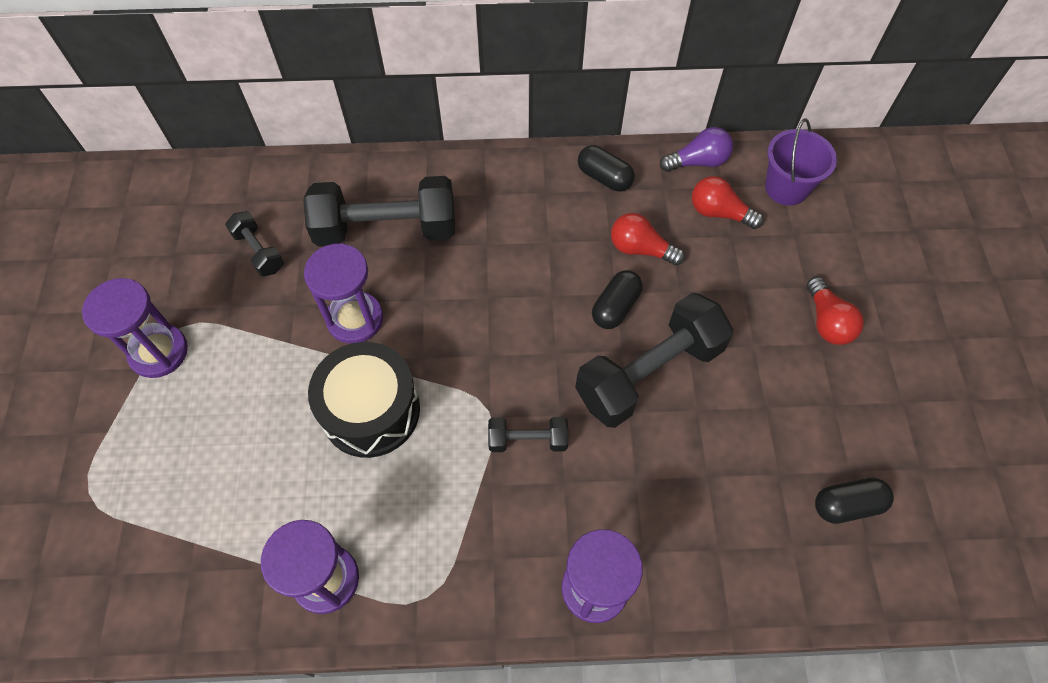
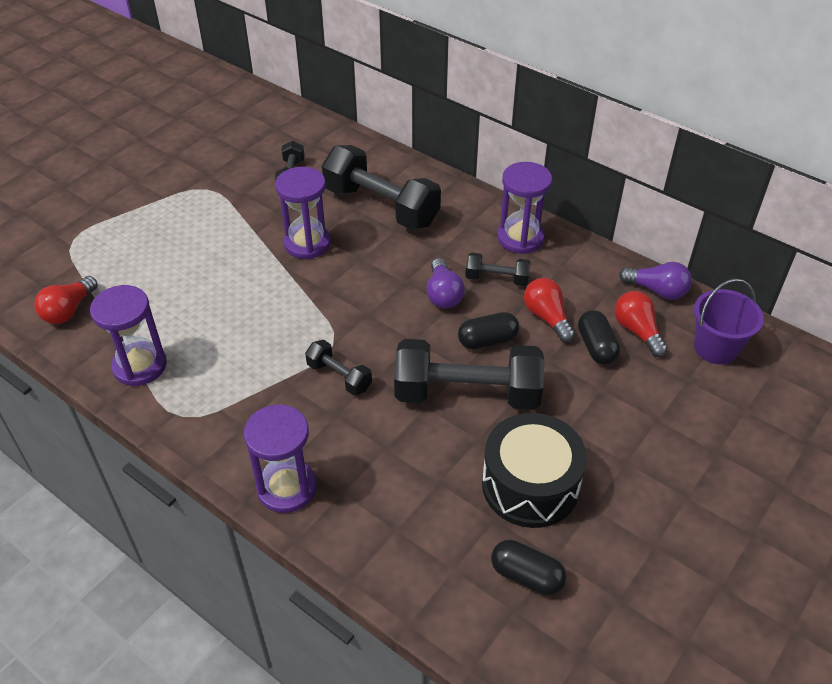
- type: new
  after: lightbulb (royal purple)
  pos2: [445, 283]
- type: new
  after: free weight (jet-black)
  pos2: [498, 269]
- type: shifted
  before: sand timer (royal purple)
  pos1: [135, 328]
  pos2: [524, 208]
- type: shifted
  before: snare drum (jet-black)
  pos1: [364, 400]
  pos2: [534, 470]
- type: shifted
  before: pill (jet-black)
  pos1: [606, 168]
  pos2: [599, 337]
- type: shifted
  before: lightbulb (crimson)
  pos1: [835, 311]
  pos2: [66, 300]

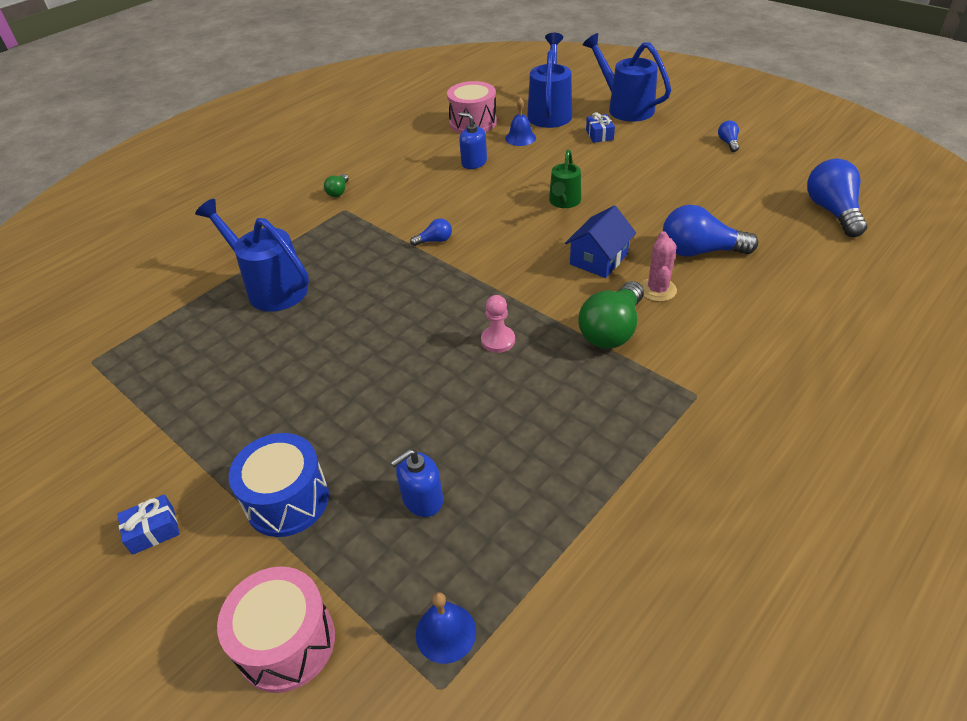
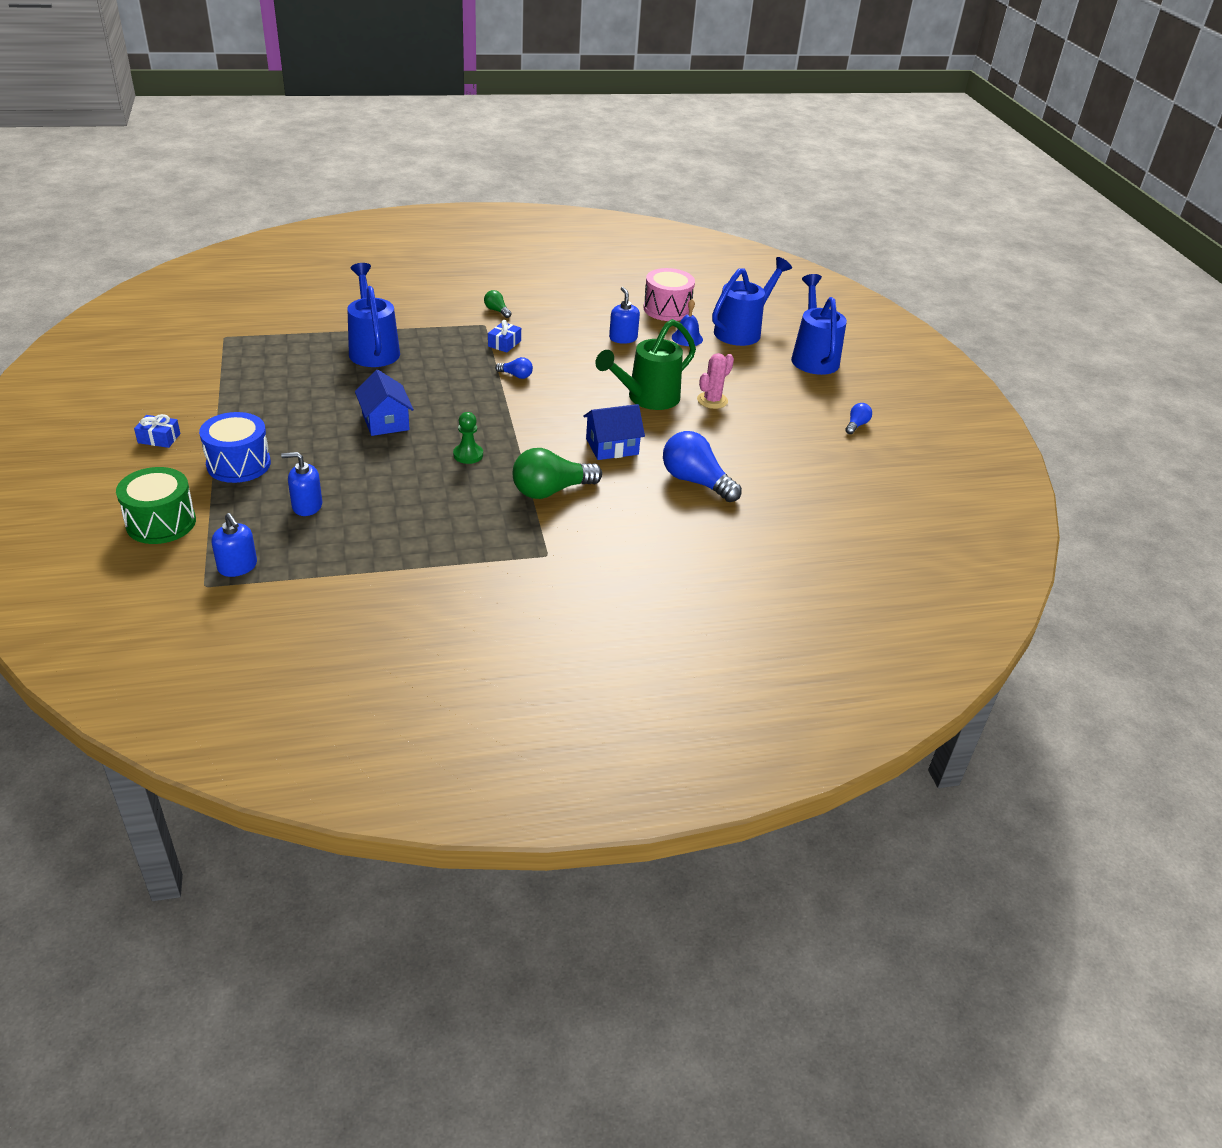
- type: gone
  before: lightbulb (blue)
  pos1: [837, 198]
- type: new
  after: toy house (blue)
  pos2: [384, 403]
- type: shifted
  before: gift (blue)
  pos1: [600, 127]
  pos2: [504, 336]
- type: shifted
  before: prickly plant (rose-pink)
  pos1: [658, 266]
  pos2: [715, 381]
- type: swapped
  before: school bell (blue)
  after: pump bottle (blue)
  pos1: [446, 628]
  pos2: [234, 545]
- type: repainted
  before: snare drum (rose-pink)
  after: snare drum (green)
  pos1: [276, 629]
  pos2: [156, 505]
- type: repainted
  before: chess pawn (rose-pink)
  after: chess pawn (green)
  pos1: [498, 324]
  pos2: [468, 438]
- type: rotated
  before: lightbulb (green)
  pos1: [336, 185]
  pos2: [498, 304]
  turn: 90
- type: scaled
  before: watering can (green)
  pos1: [565, 179]
  pos2: [645, 364]
  scale: 1.64

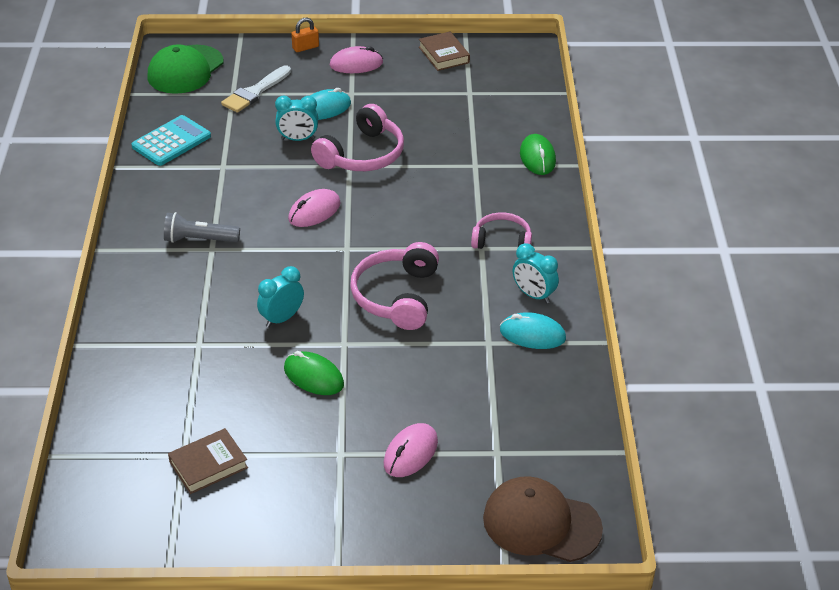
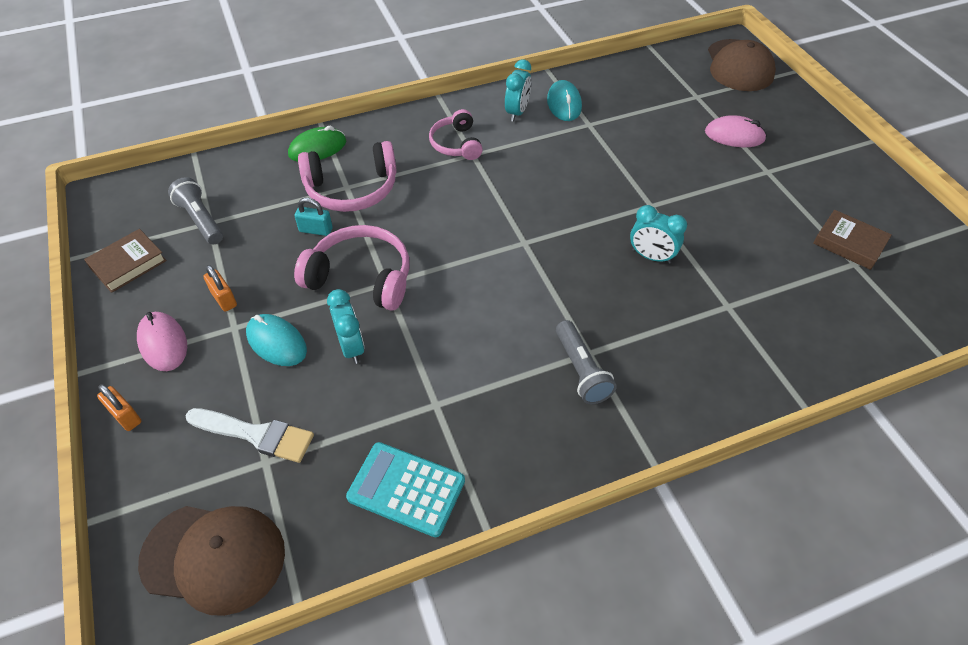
- type: gone
  before: computer mouse (green)
  pos1: [314, 373]
- type: gone
  before: computer mouse (rose-pink)
  pos1: [314, 208]
- type: new
  after: torch (grey)
  pos2: [195, 210]
- type: new
  after: padlock (bright orange)
  pos2: [220, 288]
- type: new
  after: padlock (turquoise)
  pos2: [314, 217]
- type: shifted
  before: over-ear headphones (rose-pink)
  pos1: [394, 286]
  pos2: [347, 176]
- type: repainted
  before: baseball cap (green)
  after: baseball cap (brown)
  pos1: [185, 69]
  pos2: [211, 561]

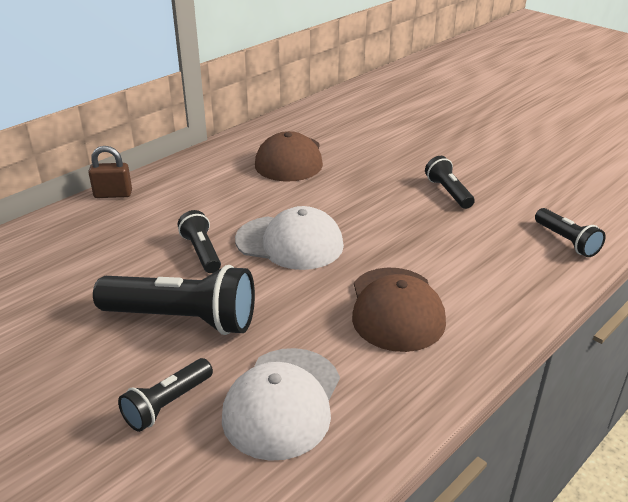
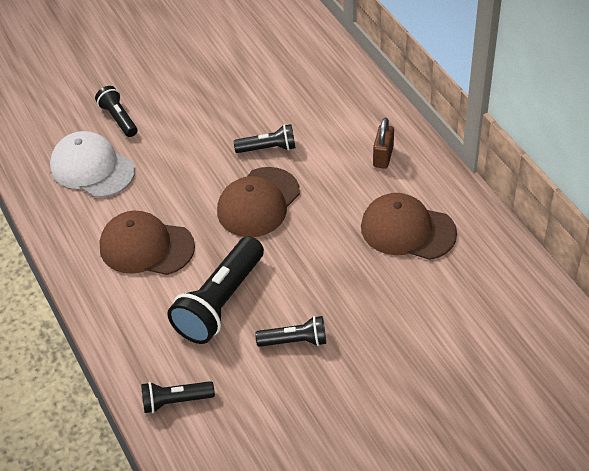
- type: shifted
  before: padlock (brown)
  pos1: [110, 172]
  pos2: [383, 143]
- type: shifted
  before: torch (jet-black)
  pos1: [174, 300]
  pos2: [216, 290]
- type: repainted
  before: baseball cap (white)
  after: baseball cap (brown)
  pos1: [289, 238]
  pos2: [258, 202]

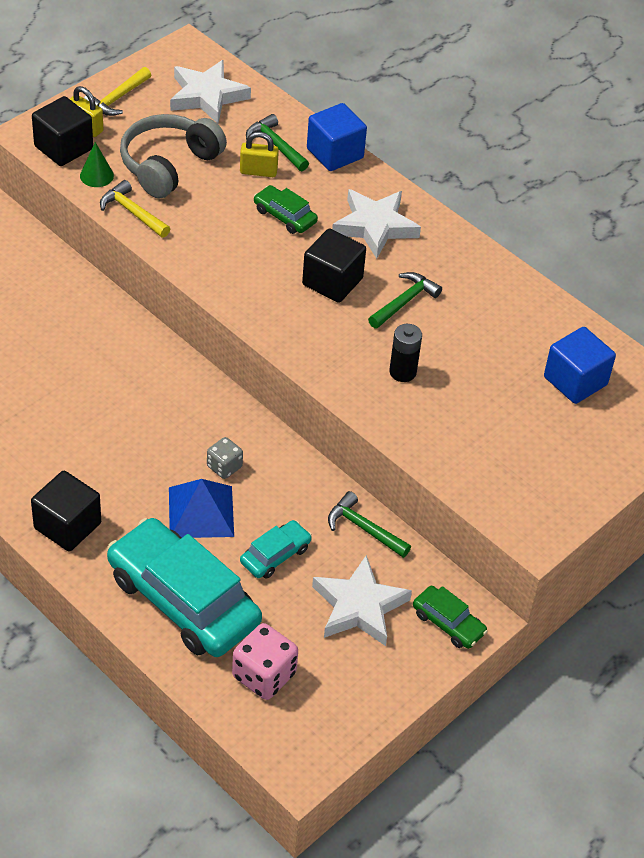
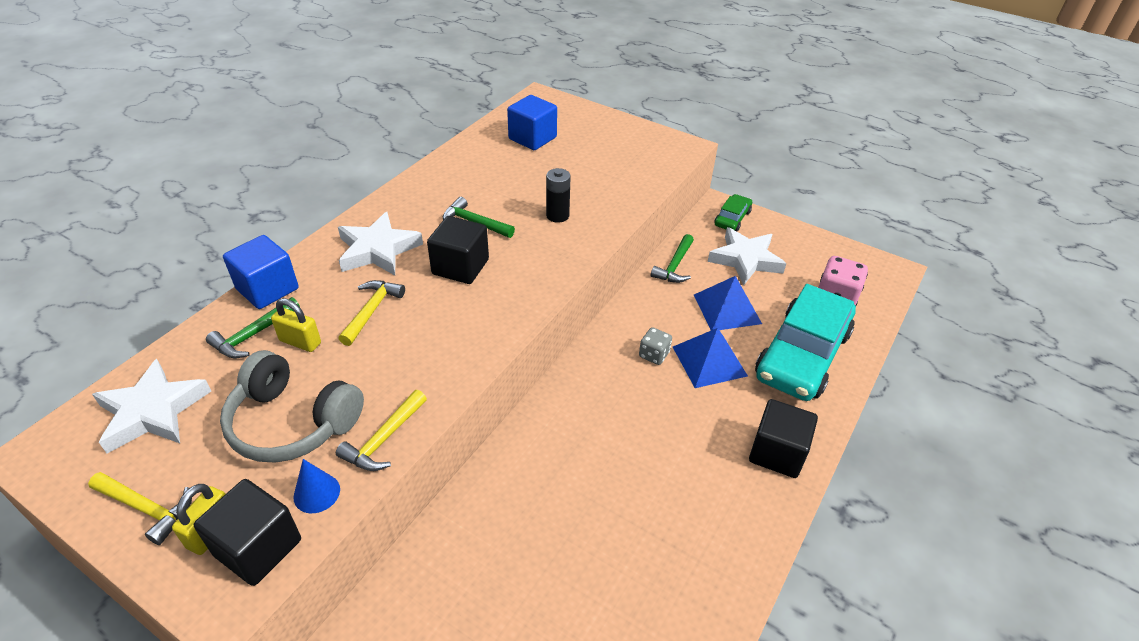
- type: swapped
  before: toy car (turquoise)
  after: pyramid shape (blue)
  pos1: [276, 549]
  pos2: [728, 303]
- type: swapped
  before: toy car (green)
  after: carpenter's hammer (bright yellow)
  pos1: [286, 209]
  pos2: [371, 313]
- type: repainted
  before: cone shape (green)
  after: cone shape (blue)
  pos1: [97, 164]
  pos2: [316, 486]
- type: rotated
  before: padlock (bright yellow)
  pos1: [259, 154]
  pos2: [296, 325]
  turn: -60

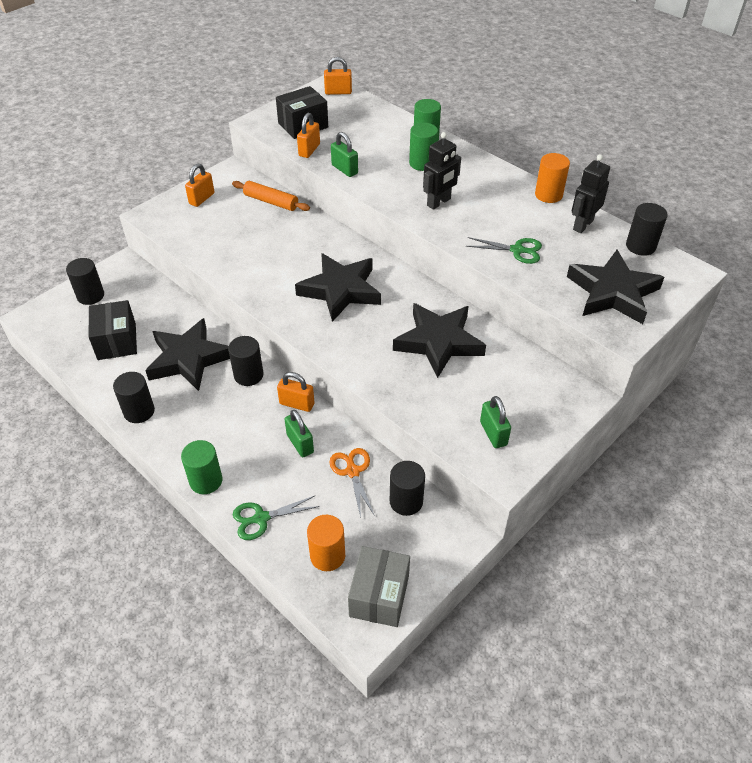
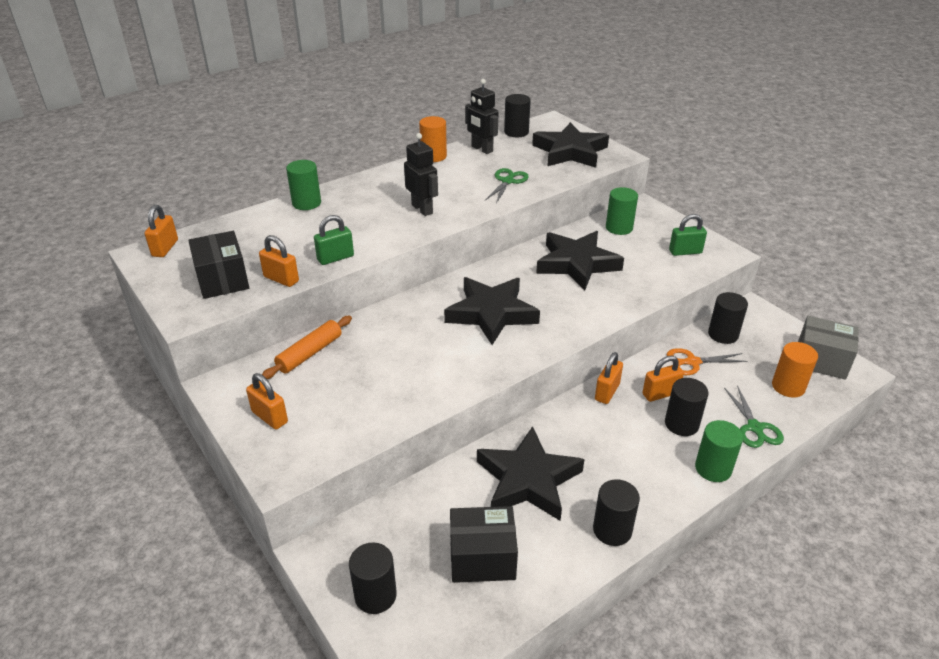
- type: shifted
  before: solid cylinder (jet-black)
  pos1: [245, 361]
  pos2: [687, 407]
- type: shifted
  before: solid cylinder (green)
  pos1: [423, 147]
  pos2: [622, 211]
- type: repainted
  before: padlock (green)
  after: padlock (bright orange)
  pos1: [299, 433]
  pos2: [663, 379]

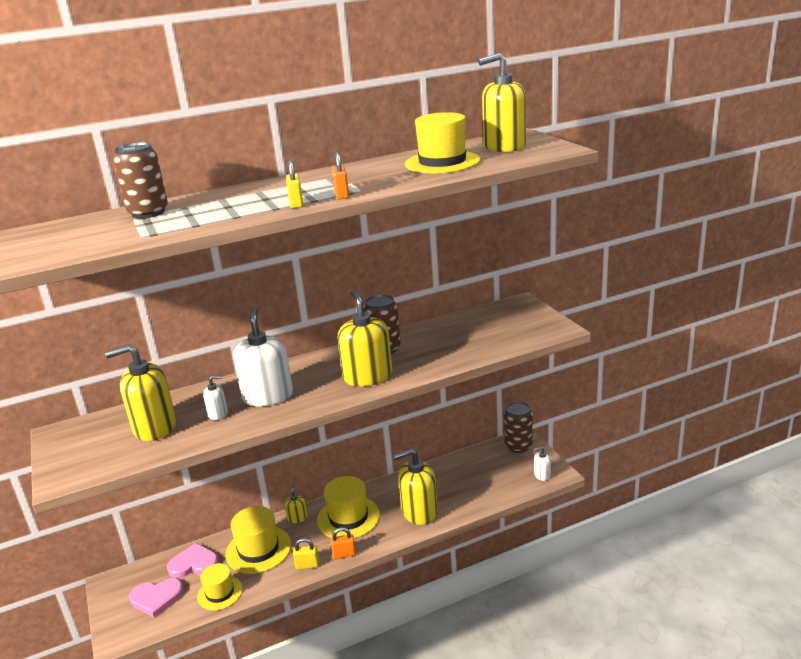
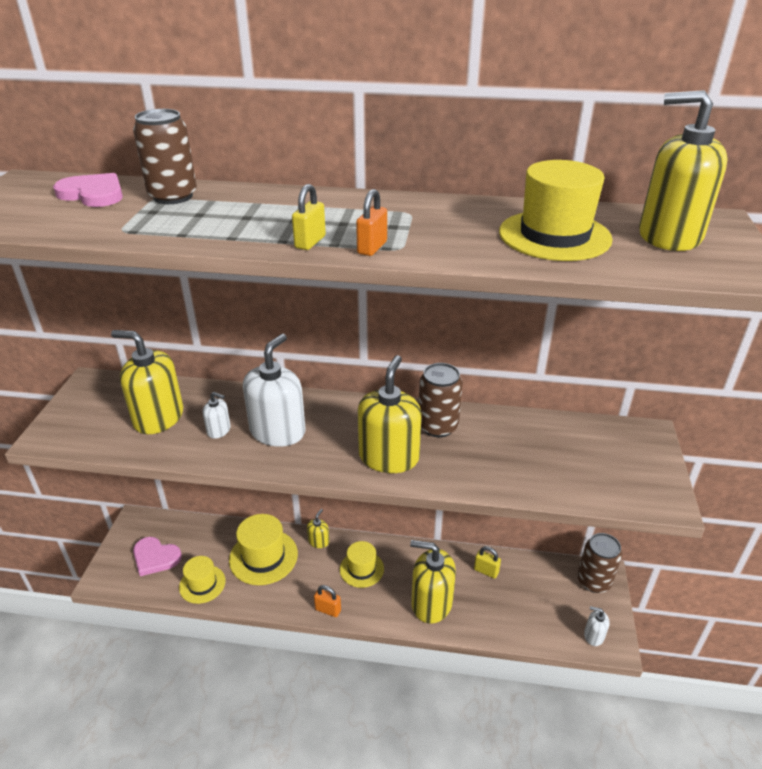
- type: shifted
  before: love heart (rose-pink)
  pos1: [193, 560]
  pos2: [88, 190]
- type: shifted
  before: padlock (bright yellow)
  pos1: [306, 553]
  pos2: [487, 562]
- type: scaled
  before: top hat (bright yellow)
  pos1: [348, 507]
  pos2: [362, 564]
  scale: 0.64

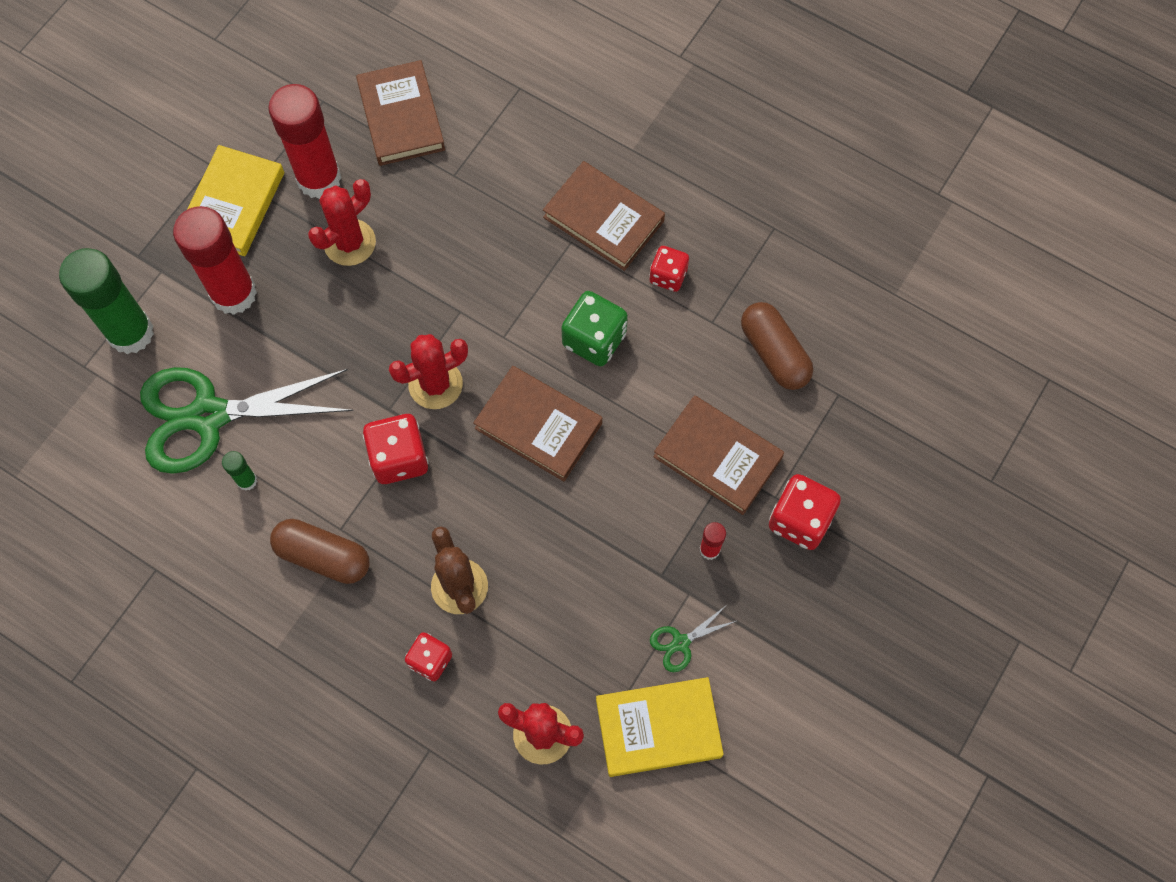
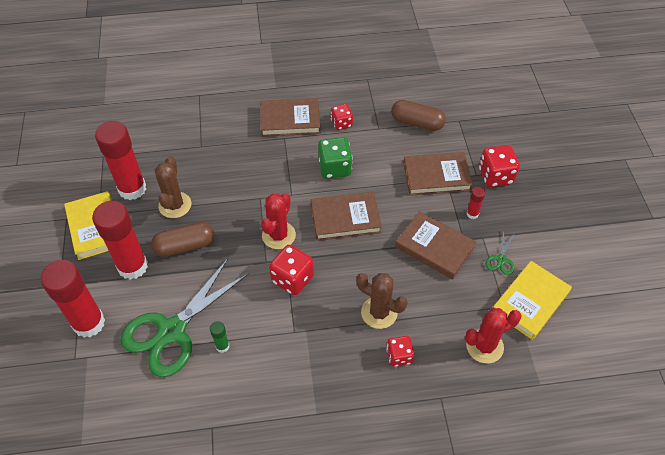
- type: shifted
  before: pill (brown)
  pos1: [319, 551]
  pos2: [182, 239]
- type: shifted
  before: hardback (brown)
  pos1: [400, 113]
  pos2: [436, 245]
- type: repainted
  before: stick of glue (green)
  after: stick of glue (crimson)
  pos1: [106, 301]
  pos2: [73, 299]
- type: repainted
  before: prickly plant (crimson)
  after: prickly plant (brown)
  pos1: [342, 222]
  pos2: [173, 187]

